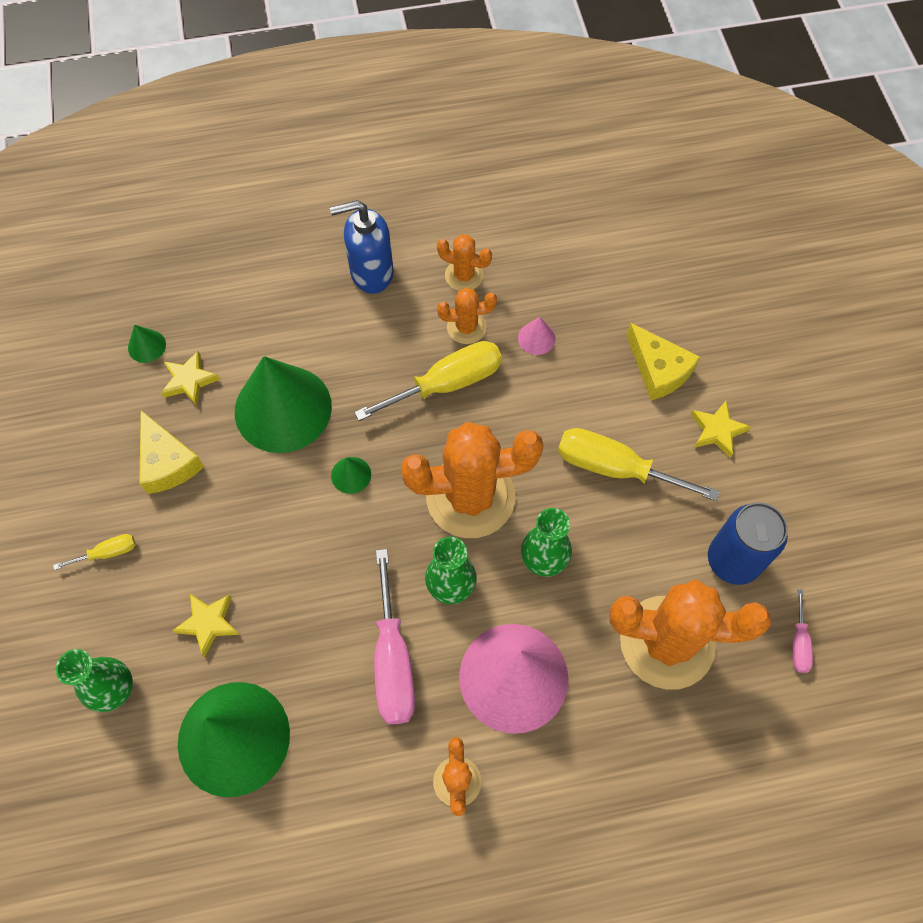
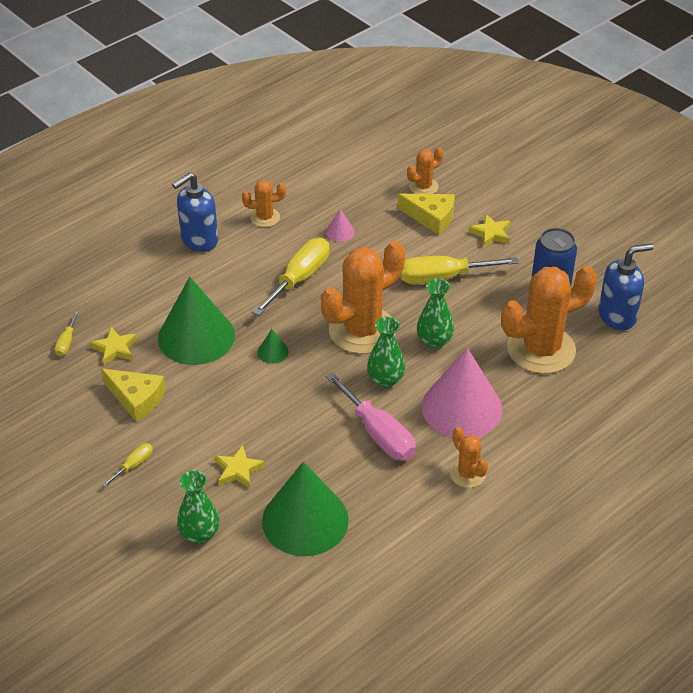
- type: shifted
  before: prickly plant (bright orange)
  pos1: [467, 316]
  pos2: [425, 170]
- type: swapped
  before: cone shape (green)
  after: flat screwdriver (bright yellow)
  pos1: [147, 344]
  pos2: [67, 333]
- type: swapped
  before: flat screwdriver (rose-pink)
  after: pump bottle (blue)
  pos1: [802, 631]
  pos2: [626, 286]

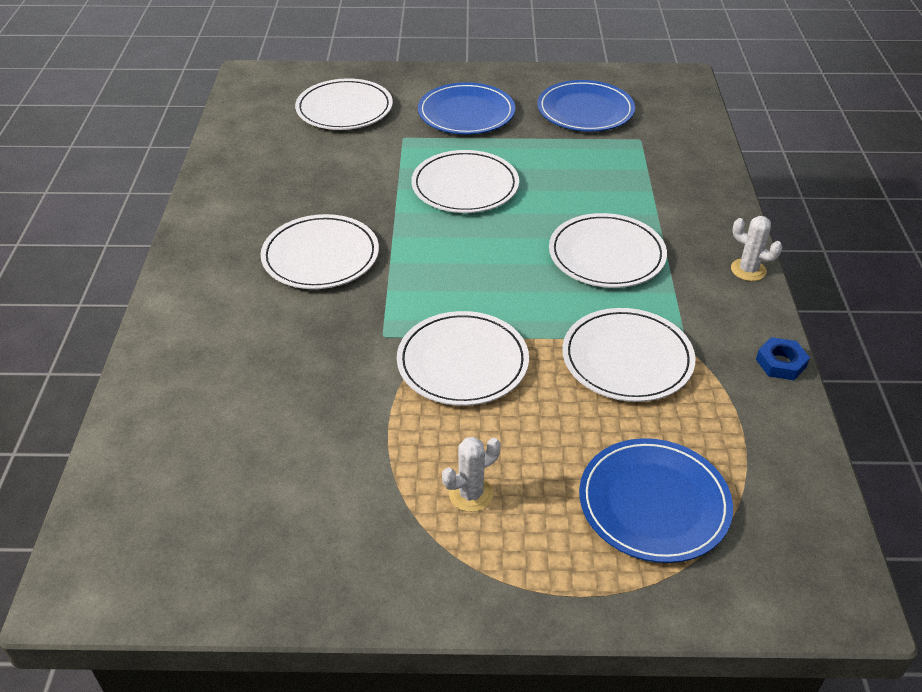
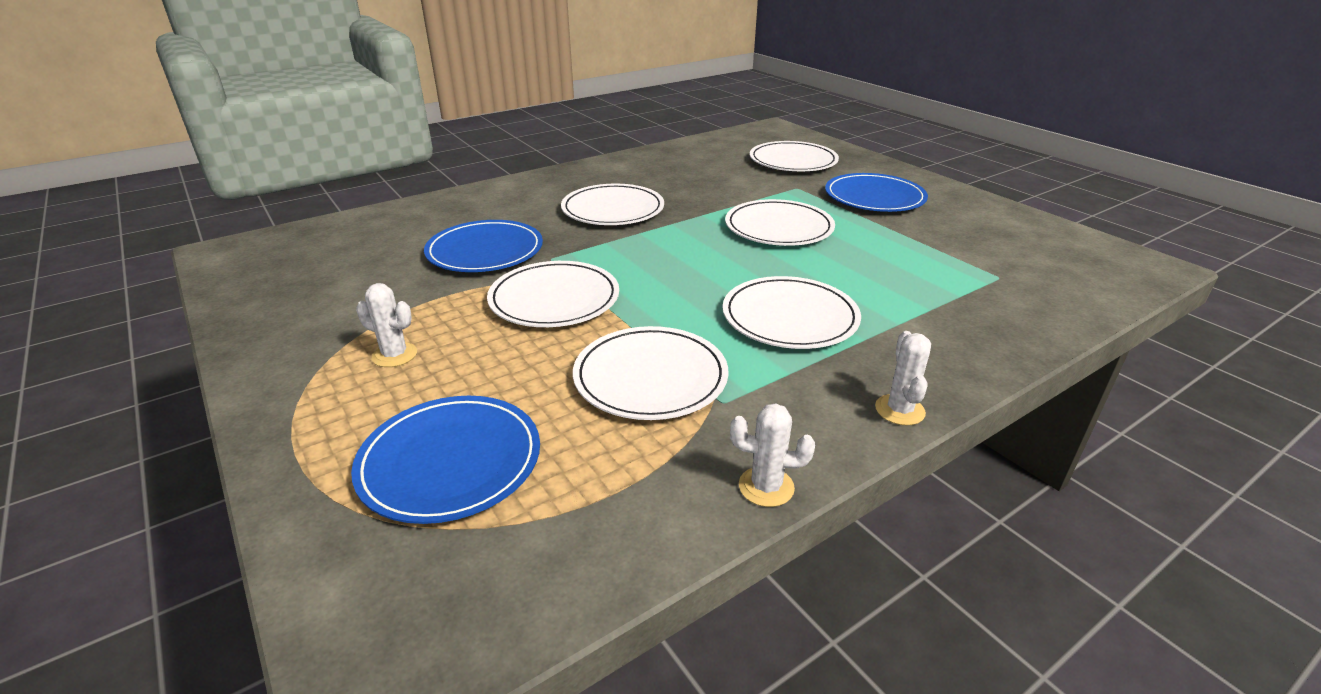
- type: shifted
  before: dinner plate (blue)
  pos1: [586, 106]
  pos2: [483, 246]
- type: swapped
  before: hex nut (blue)
  after: prickly plant (white)
  pos1: [783, 358]
  pos2: [772, 455]

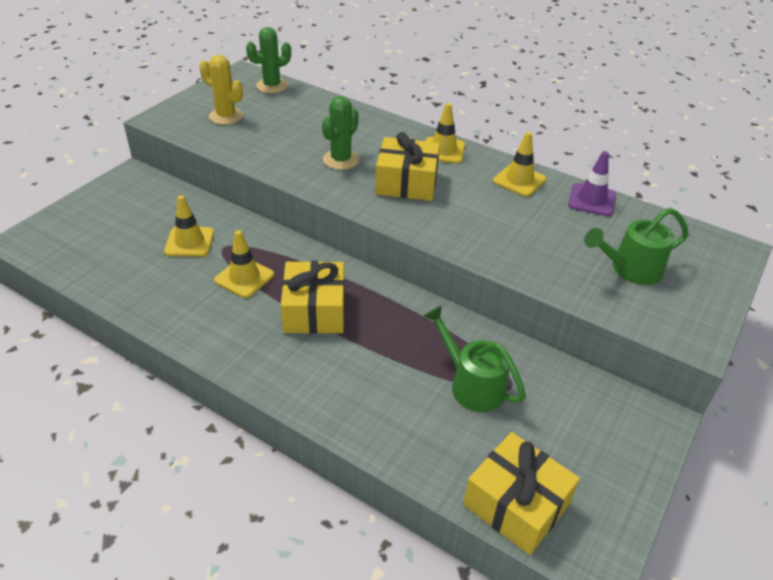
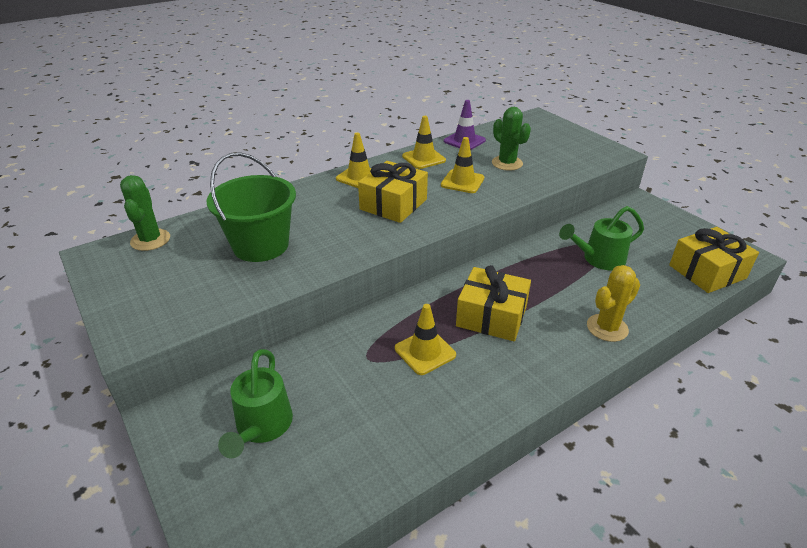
- type: new
  after: bucket (green)
  pos2: [251, 207]
- type: shifted
  before: road cone (bright yellow)
  pos1: [189, 226]
  pos2: [462, 165]
- type: shifted
  before: prickly plant (bright yellow)
  pos1: [221, 90]
  pos2: [613, 303]
- type: shifted
  before: prickly plant (green)
  pos1: [340, 133]
  pos2: [511, 139]
- type: shifted
  before: watering can (green)
  pos1: [636, 246]
  pos2: [255, 404]

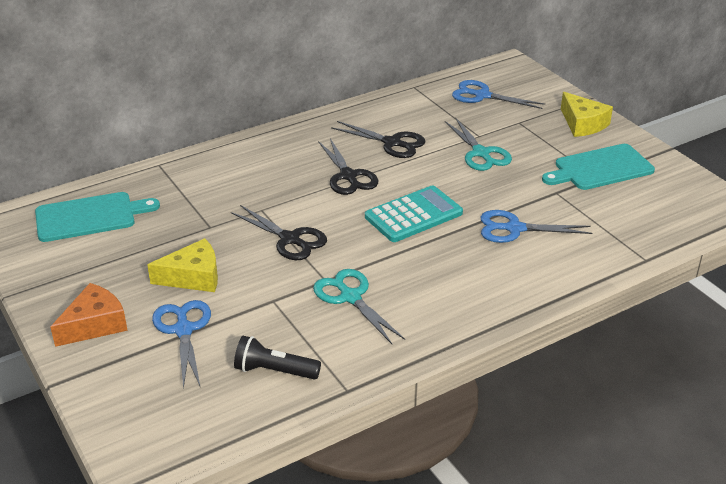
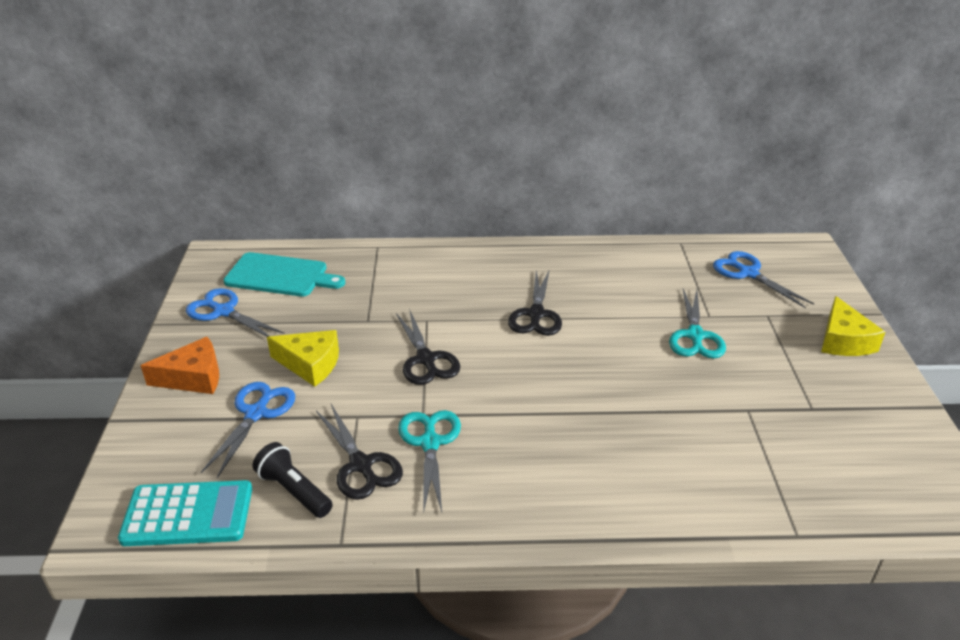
- type: gone
  before: cutting board (turquoise)
  pos1: [598, 167]
- type: shifted
  before: shears (jet-black)
  pos1: [378, 139]
  pos2: [359, 452]
- type: shifted
  before: adding machine (turquoise)
  pos1: [414, 213]
  pos2: [185, 513]
- type: shifted
  before: shears (blue)
  pos1: [536, 226]
  pos2: [235, 312]

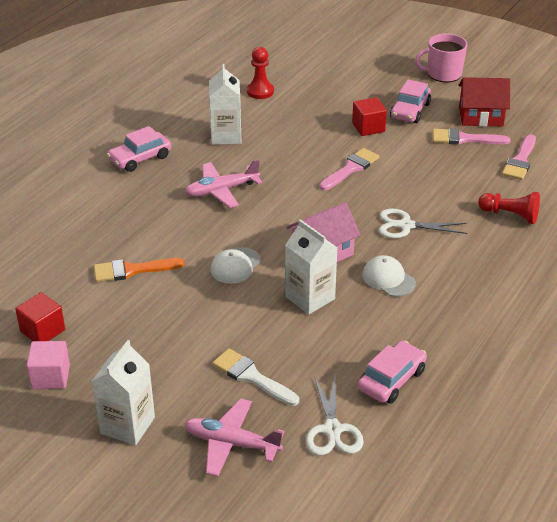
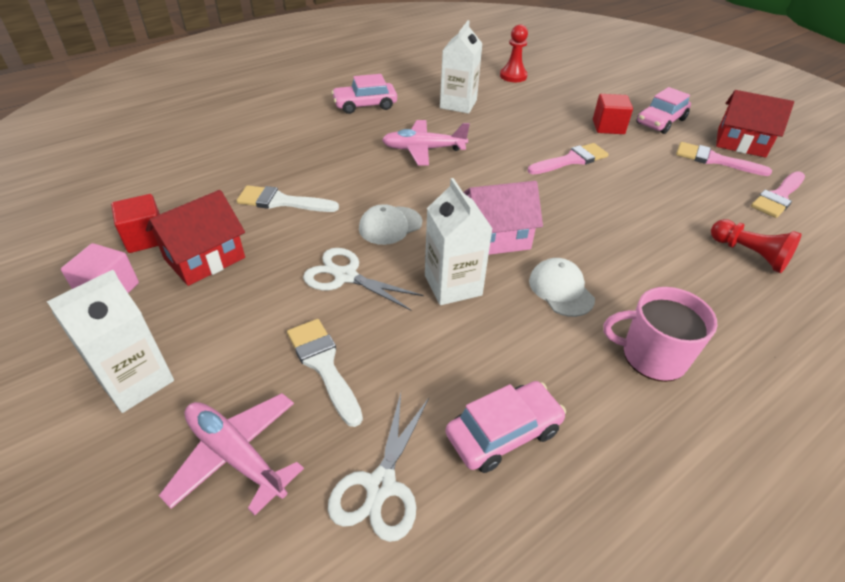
- type: new
  after: toy house (crimson)
  pos2: [195, 238]
- type: shifted
  before: shears (white)
  pos1: [423, 223]
  pos2: [363, 279]
- type: shifted
  before: coffee mug (rose-pink)
  pos1: [441, 58]
  pos2: [660, 334]
- type: repainted
  before: paint brush (bright orange)
  after: paint brush (white)
  pos1: [139, 270]
  pos2: [288, 198]

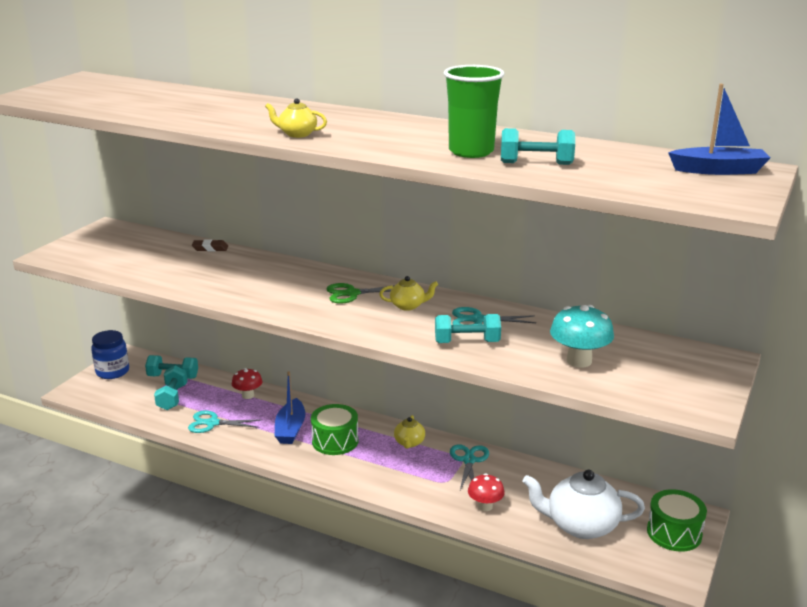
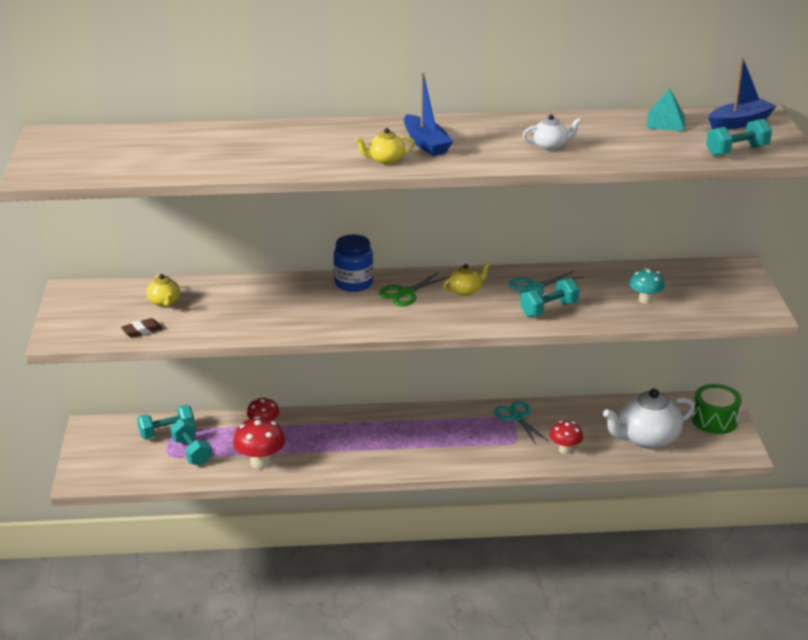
- type: gone
  before: snare drum (green)
  pos1: [334, 429]
- type: new
  after: pyramid shape (turquoise)
  pos2: [666, 109]
- type: shifted
  before: jar (blue)
  pos1: [110, 354]
  pos2: [353, 263]
- type: shifted
  before: eraser (brown)
  pos1: [210, 245]
  pos2: [142, 328]
- type: shifted
  before: sailboat (blue)
  pos1: [289, 407]
  pos2: [428, 114]
- type: shifted
  before: tea pot (bright yellow)
  pos1: [409, 432]
  pos2: [163, 290]
- type: shifted
  before: free weight (turquoise)
  pos1: [538, 146]
  pos2: [739, 137]
- type: swapped
  before: shears (turquoise)
  after: toadstool (crimson)
  pos1: [225, 422]
  pos2: [259, 442]
- type: swapped
  before: tumbler (green)
  after: tea pot (white)
  pos1: [474, 111]
  pos2: [551, 133]
- type: scaled
  before: toadstool (turquoise)
  pos1: [582, 336]
  pos2: [647, 286]
  scale: 0.65

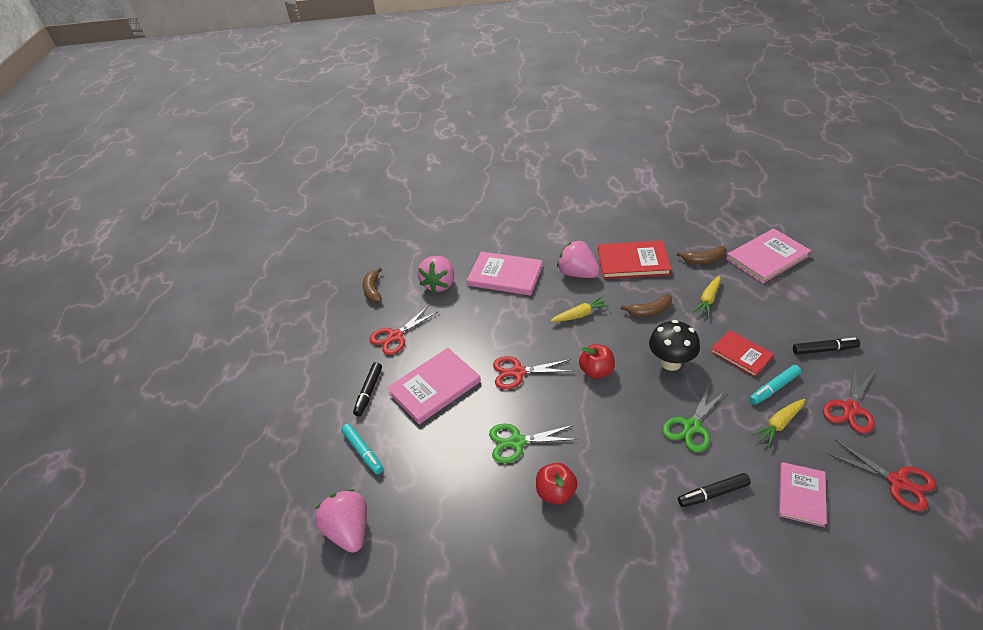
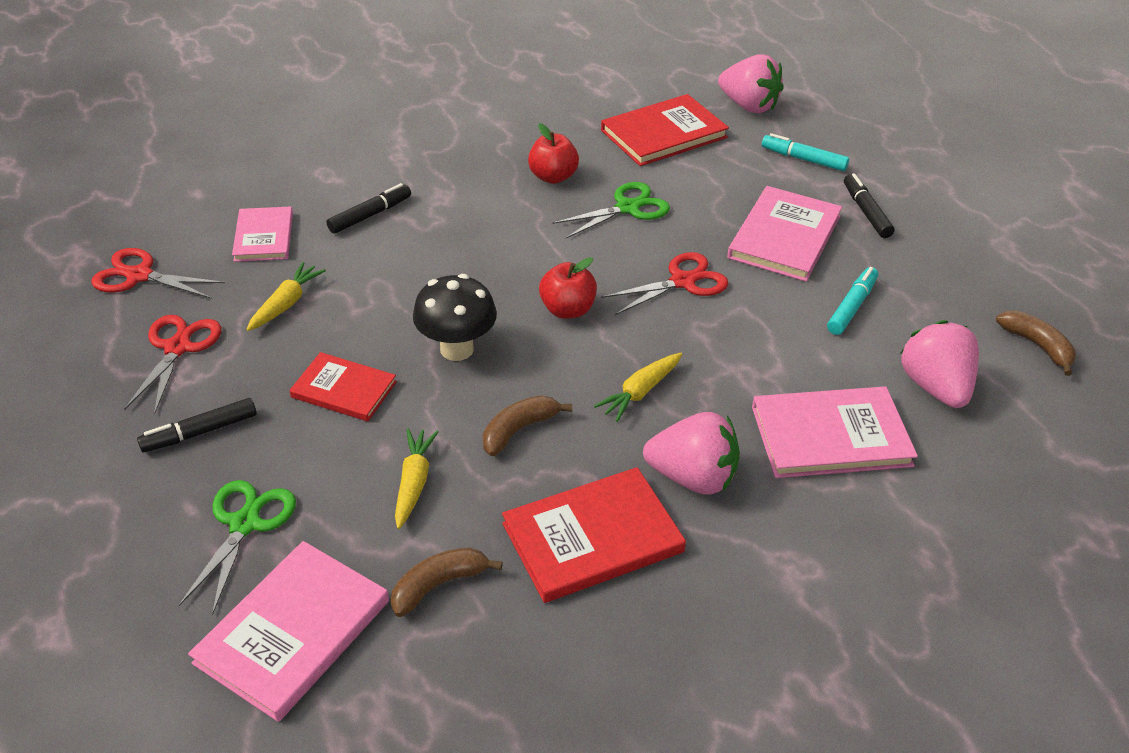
- type: gone
  before: shears (crimson)
  pos1: [403, 330]
- type: new
  after: hardback (crimson)
  pos2: [665, 130]
- type: shifted
  before: shears (green)
  pos1: [694, 418]
  pos2: [237, 547]
- type: shifted
  before: felt pen (turquoise)
  pos1: [775, 385]
  pos2: [852, 301]

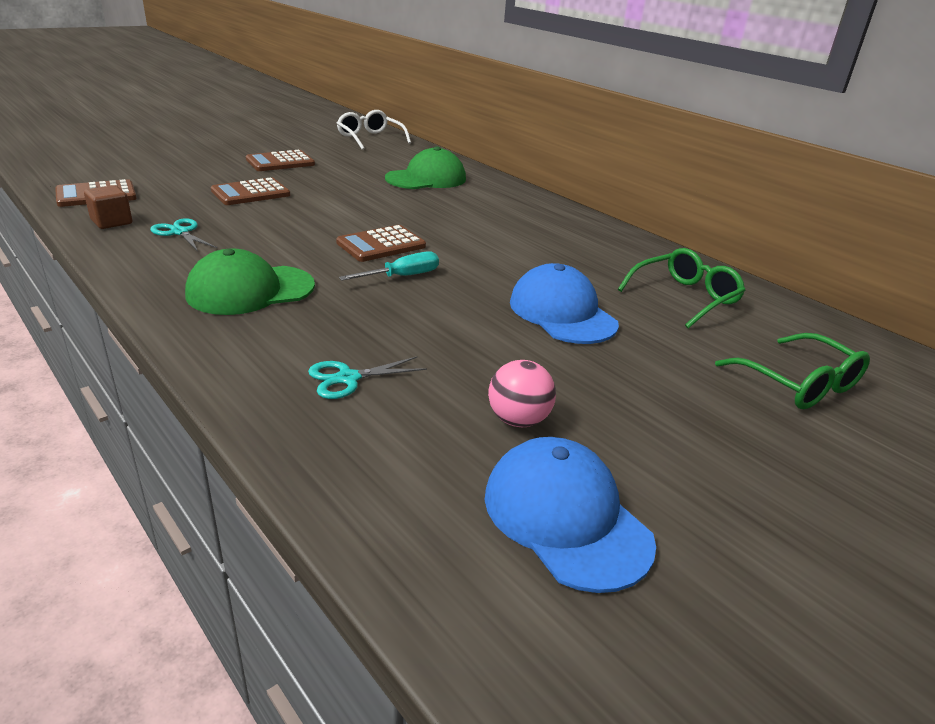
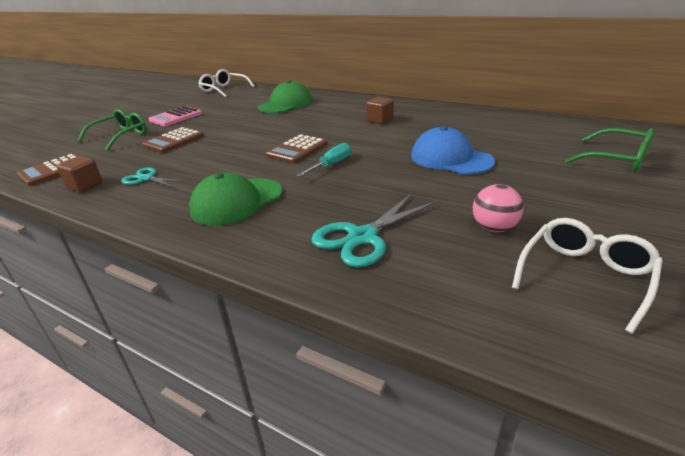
- type: new
  after: solid cube (brown)
  pos2: [380, 110]
- type: shifted
  before: spectacles (green)
  pos1: [682, 288]
  pos2: [112, 130]
- type: swapped
  before: baseball cap (blue)
  after: spectacles (white)
  pos1: [570, 515]
  pos2: [587, 276]
- type: repainted
  before: adding machine (brown)
  after: adding machine (rose-pink)
  pos1: [280, 160]
  pos2: [175, 116]
- type: scaled
  before: shears (turquoise)
  pos1: [367, 377]
  pos2: [373, 230]
  scale: 1.65

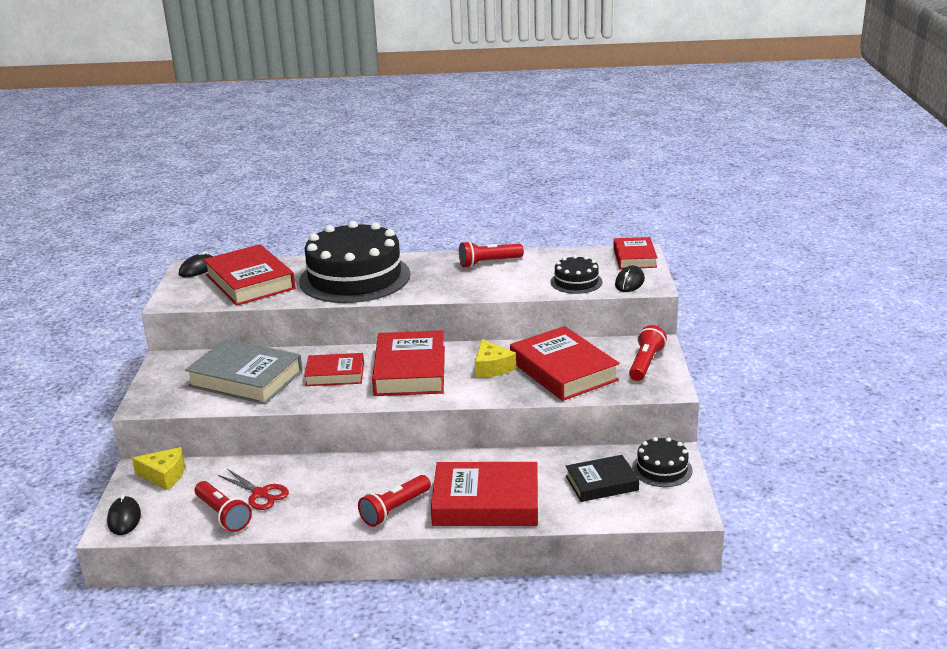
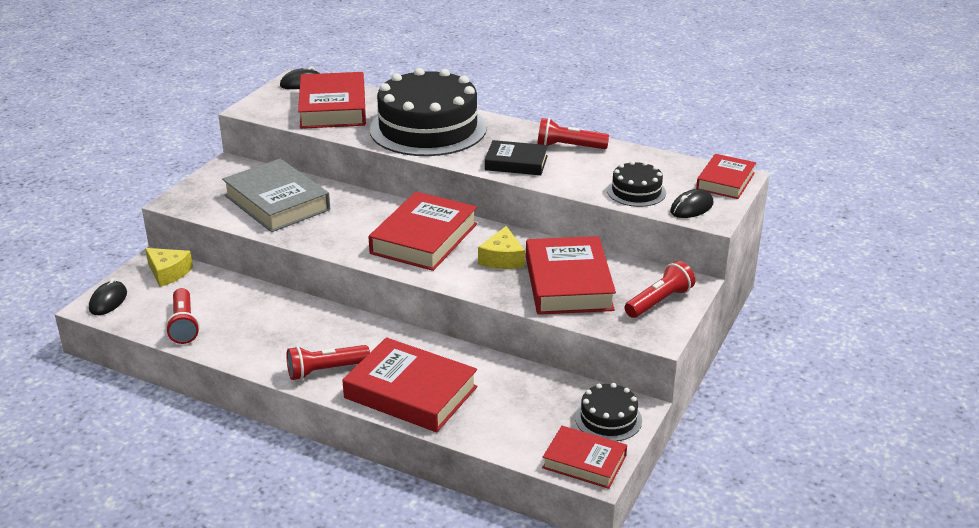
- type: gone
  before: shears (crimson)
  pos1: [253, 489]
- type: shifted
  before: hardback (crimson)
  pos1: [334, 369]
  pos2: [584, 457]
- type: shifted
  before: hardback (jet-black)
  pos1: [602, 478]
  pos2: [516, 157]

